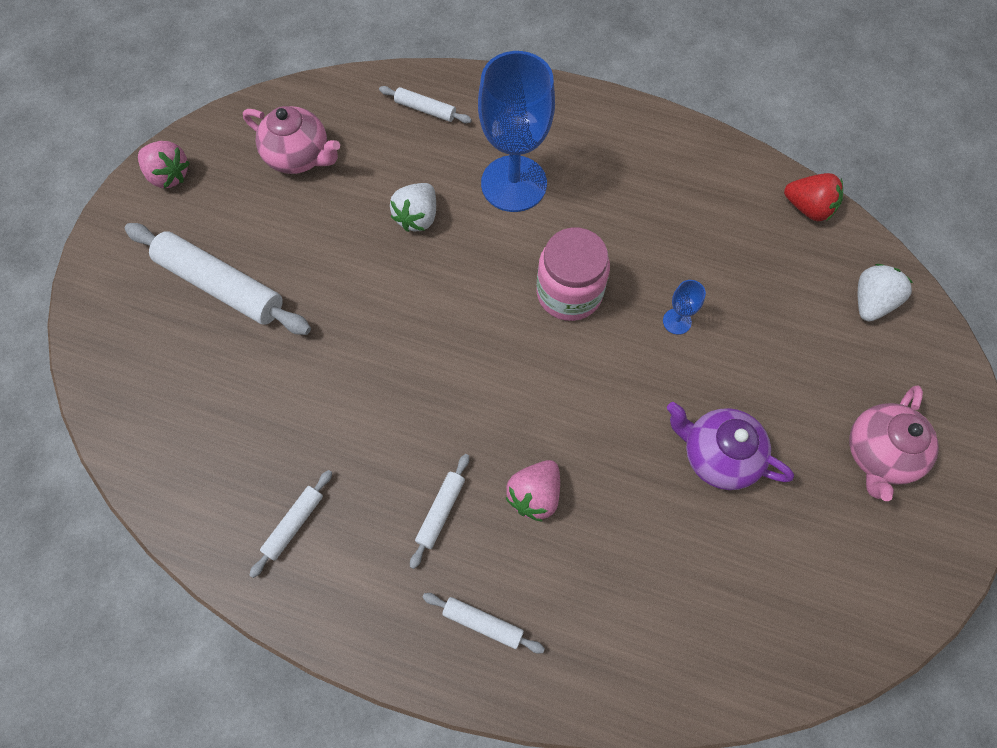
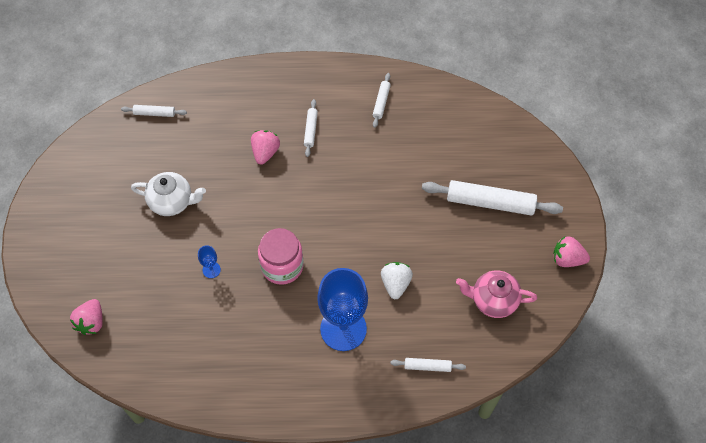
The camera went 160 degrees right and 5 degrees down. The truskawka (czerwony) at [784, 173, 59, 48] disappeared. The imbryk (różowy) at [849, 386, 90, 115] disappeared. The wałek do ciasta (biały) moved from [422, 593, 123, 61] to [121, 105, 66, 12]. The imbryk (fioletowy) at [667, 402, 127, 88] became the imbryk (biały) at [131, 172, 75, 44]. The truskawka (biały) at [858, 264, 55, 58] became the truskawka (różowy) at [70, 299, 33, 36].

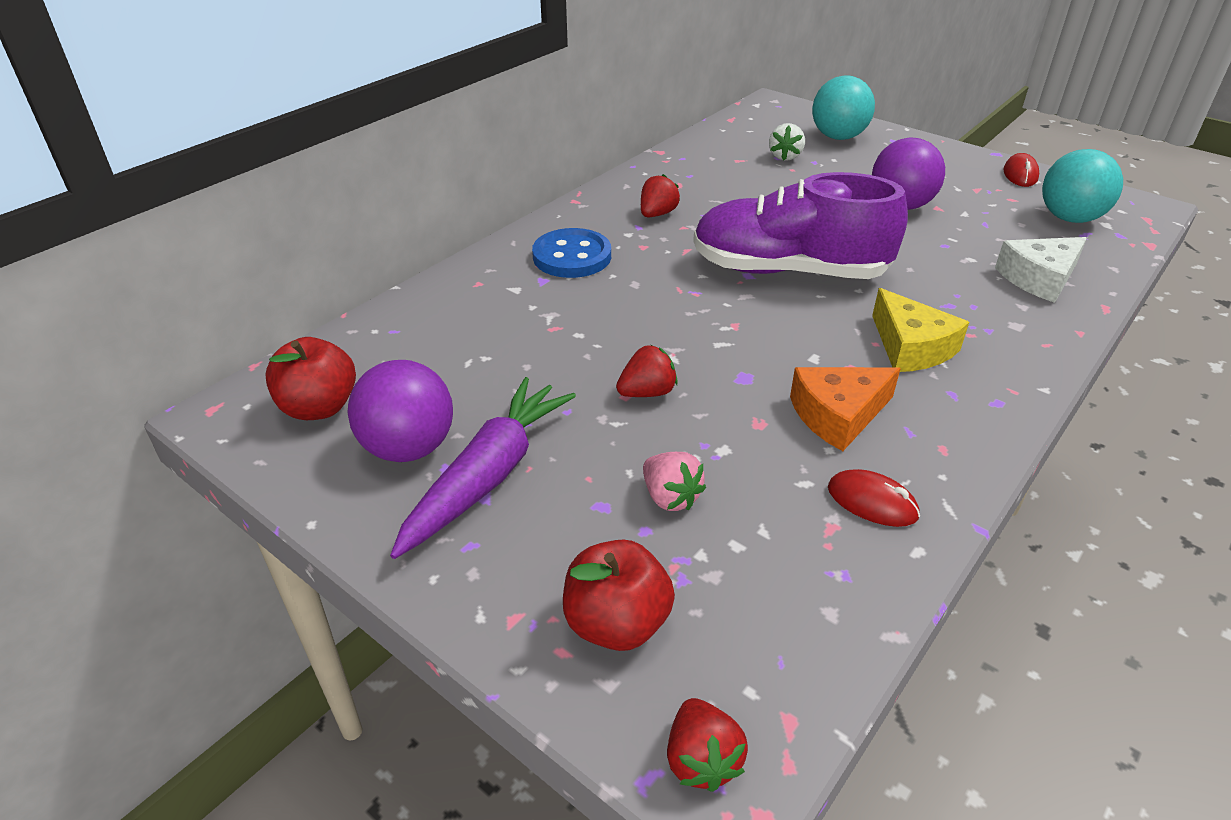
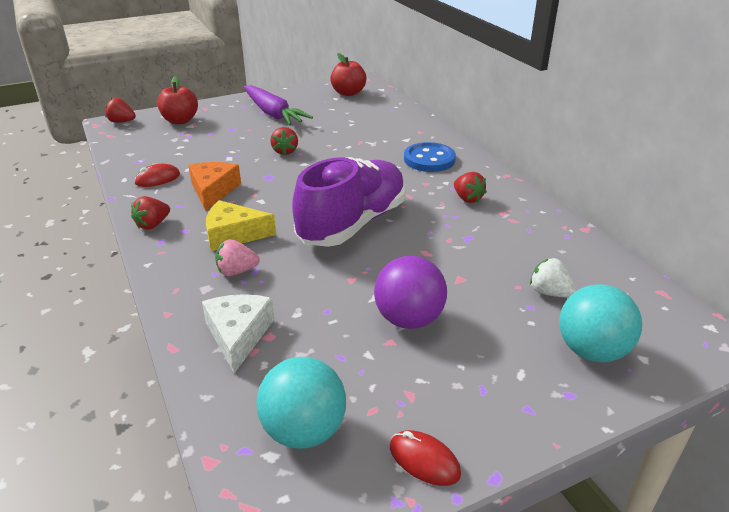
The camera went 115 degrees right and 5 degrees down. The piłka (fioletowy) at [347, 360, 106, 102] disappeared. The truskawka (czerwony) at [131, 196, 39, 34] appeared. The truskawka (różowy) moved from [643, 452, 63, 59] to [215, 239, 45, 37].

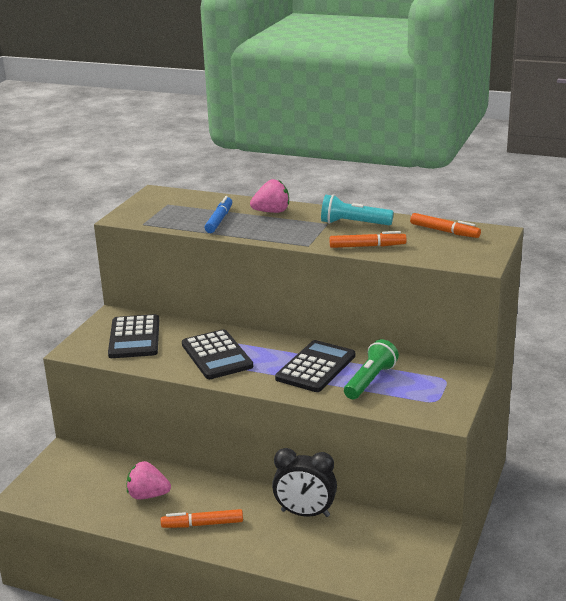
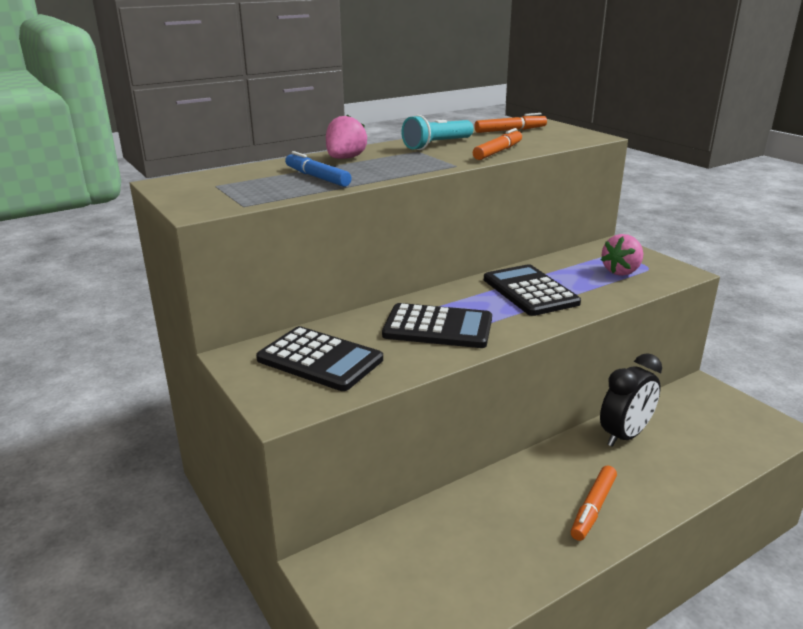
The camera went 55 degrees left and 0 degrees up. The latarka (zielony) at [344, 339, 55, 60] disappeared. The truskawka (różowy) moved from [127, 461, 44, 38] to [601, 234, 42, 42].

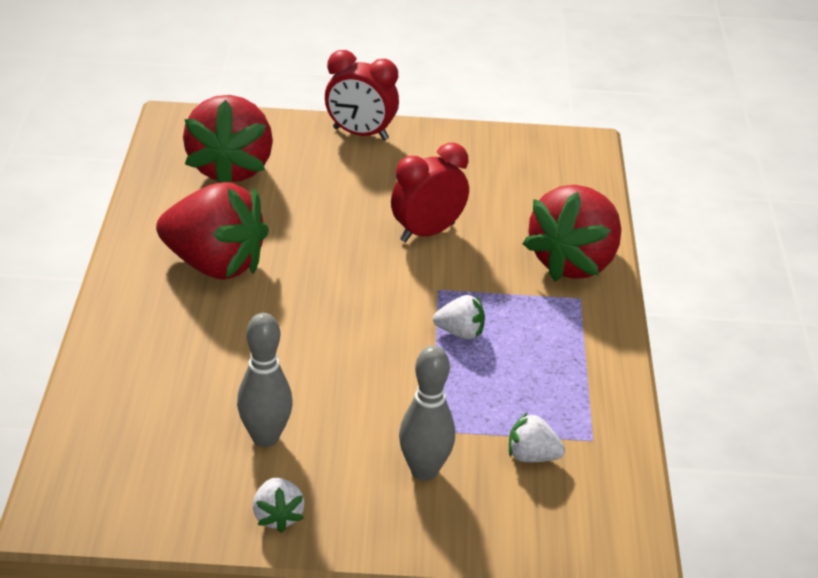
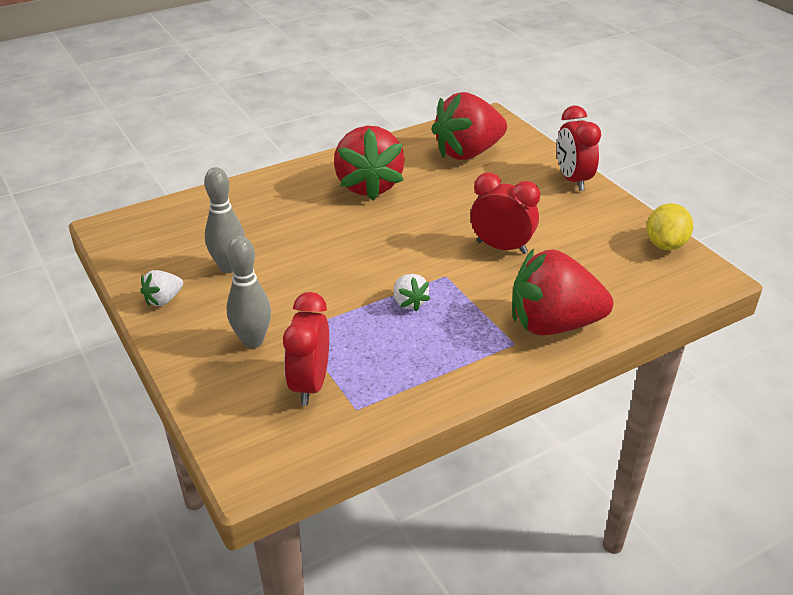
The camera went 60 degrees right and 0 degrees up. The cytryna (żółty) at [647, 203, 46, 47] appeared. The truskawka (biały) at [509, 412, 56, 50] was replaced by the budzik (czerwony) at [283, 292, 46, 114].

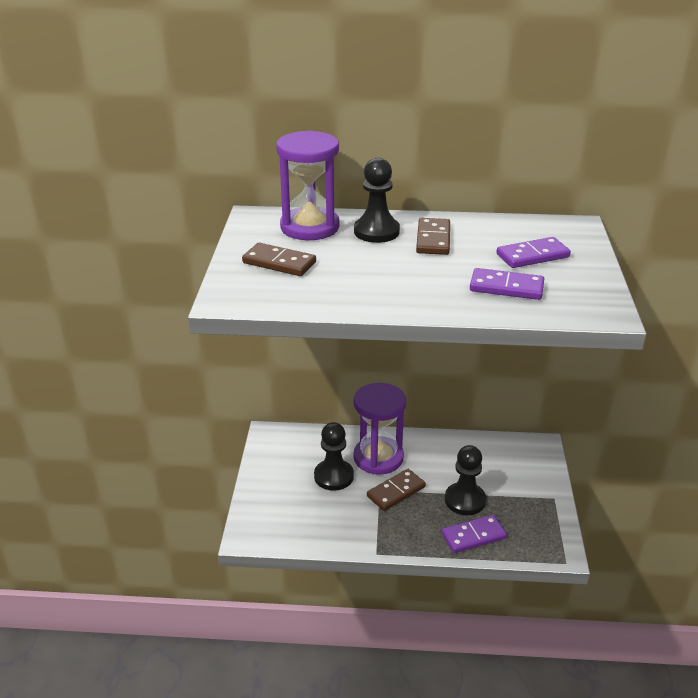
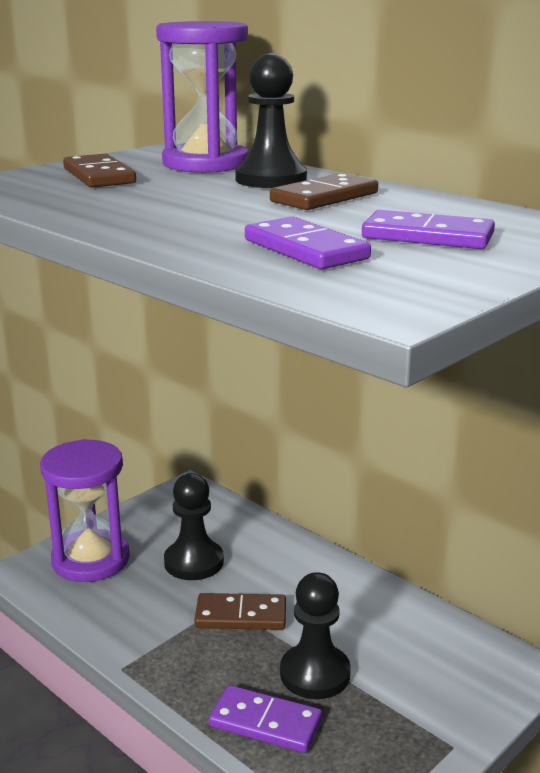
The camera went 40 degrees right and 10 degrees down. The klepsydra (fioletowy) moved from [353, 383, 54, 92] to [40, 439, 90, 143].

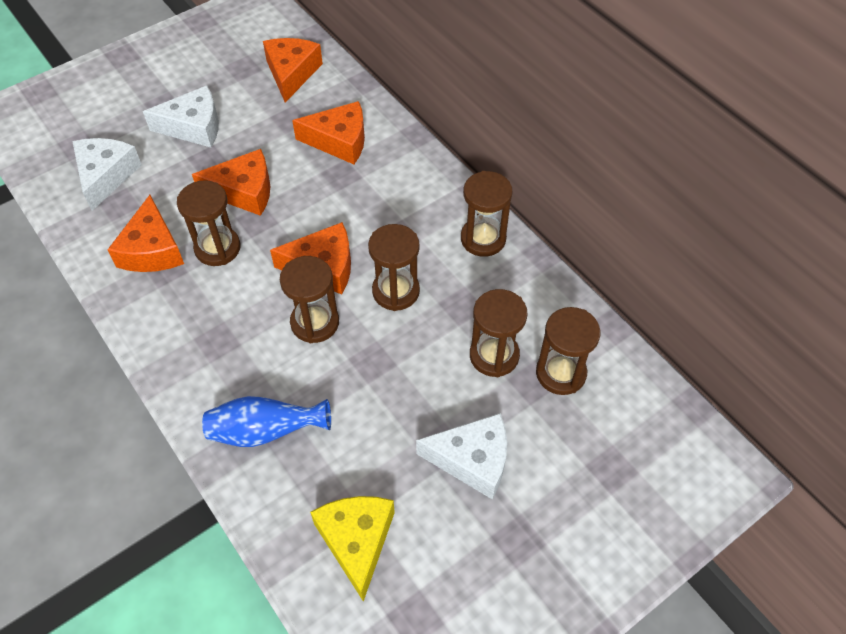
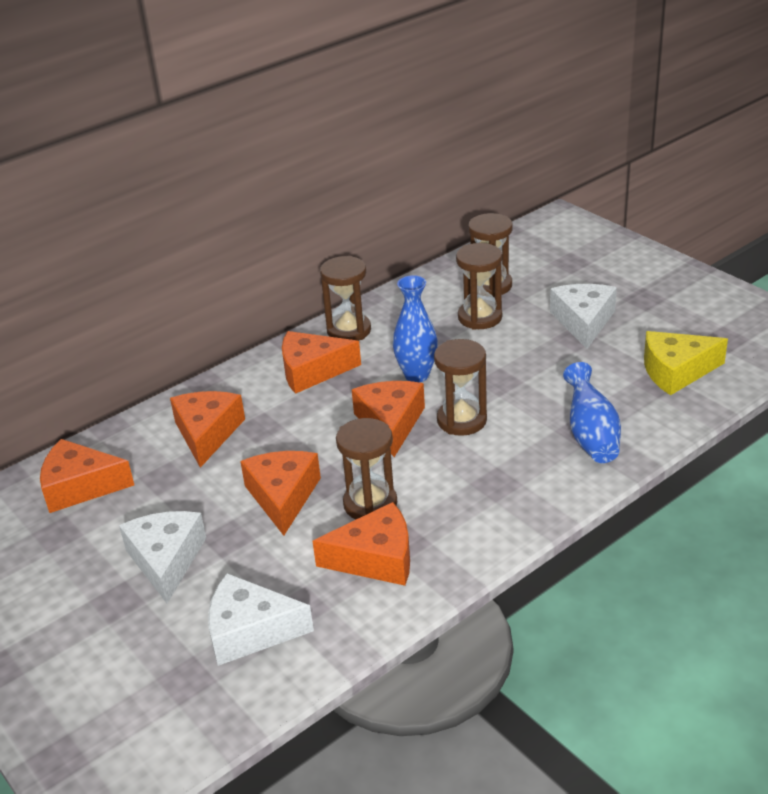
The camera went 90 degrees left and 20 degrees down. The ser (pomarańczowy) at [282, 331, 79, 63] appeared. The klepsydra (brązowy) at [368, 224, 52, 87] was replaced by the wazon (niebieski) at [393, 275, 45, 107].

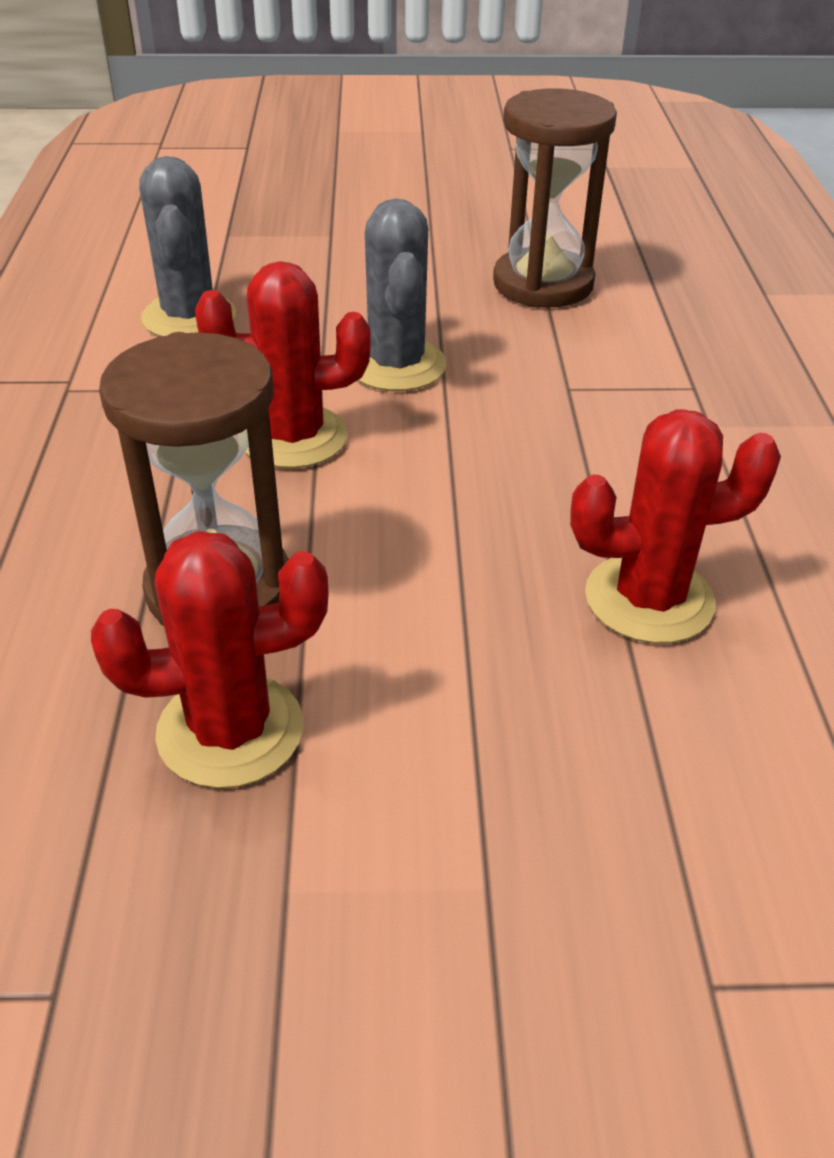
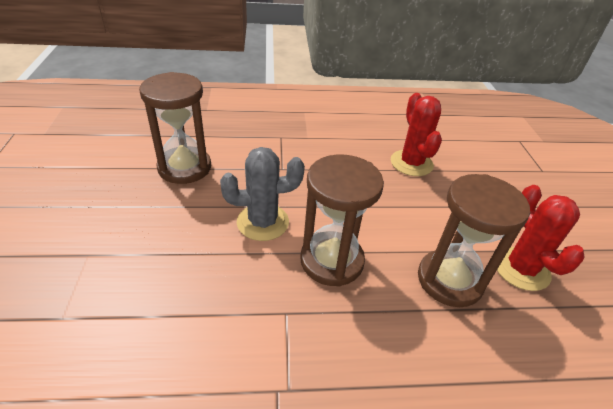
The camera went 95 degrees left and 0 degrees up. The kaktus (szary) at [139, 156, 97, 181] disappeared. The kaktus (czerwony) at [195, 261, 176, 207] was replaced by the klepsydra (brązowy) at [300, 154, 84, 133].

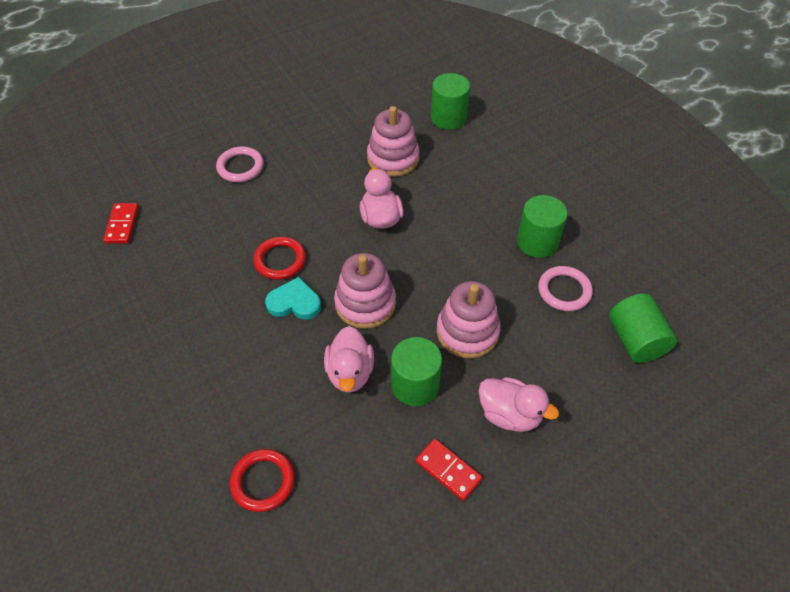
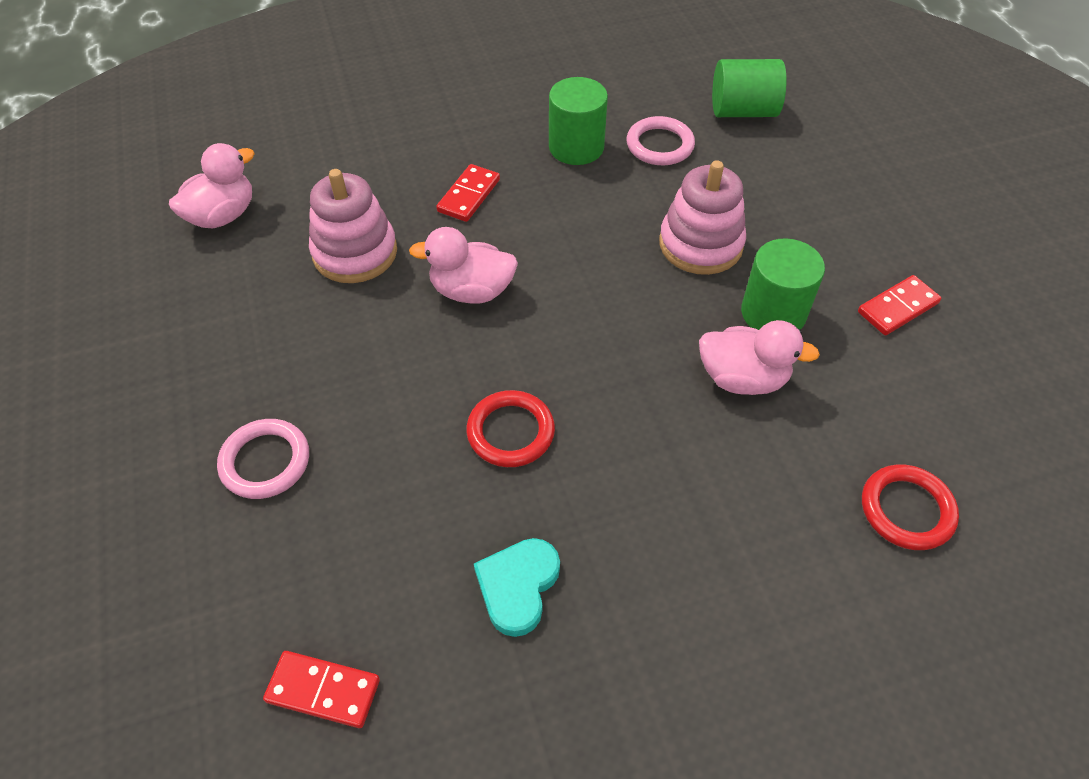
The camera went 75 degrees left and 0 degrees up. The zabawka nakładanka (różowy) at [334, 253, 62, 76] disappeared. The walec (zielony) at [431, 73, 39, 57] disappeared. The kostka domina (czerwony) at [436, 164, 64, 58] appeared. The serce (turkusowy) moved from [265, 277, 56, 43] to [474, 538, 86, 99]. The kaczka (różowy) moved from [479, 377, 80, 55] to [169, 143, 86, 85].

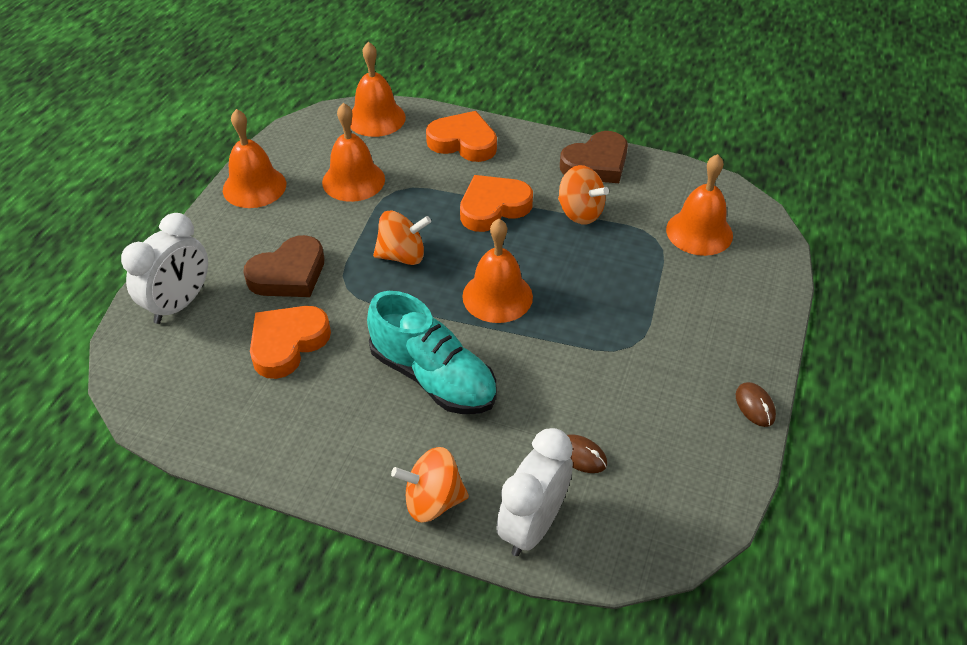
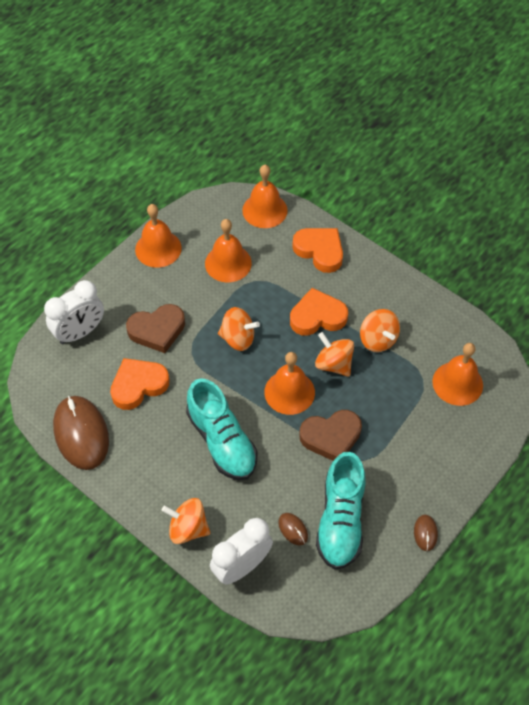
The camera went 20 degrees right and 10 degrees up. The myszka (brązowy) at [53, 396, 56, 74] appeared. The bączek (pomarańczowy) at [315, 332, 39, 45] appeared. The but (turkusowy) at [316, 452, 50, 118] appeared. The serce (brązowy) moved from [560, 131, 68, 52] to [299, 410, 63, 51].

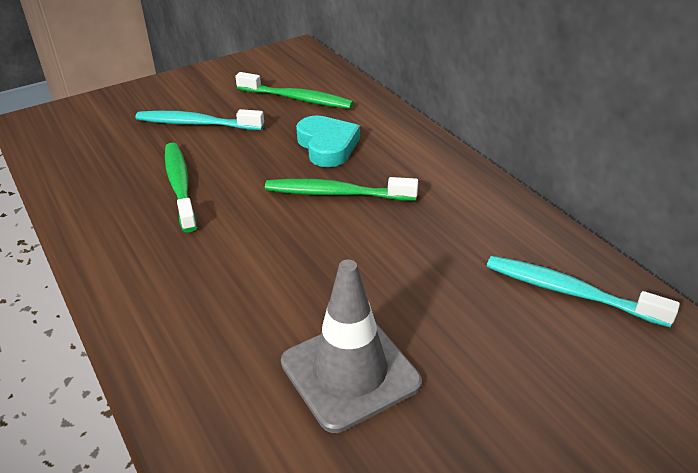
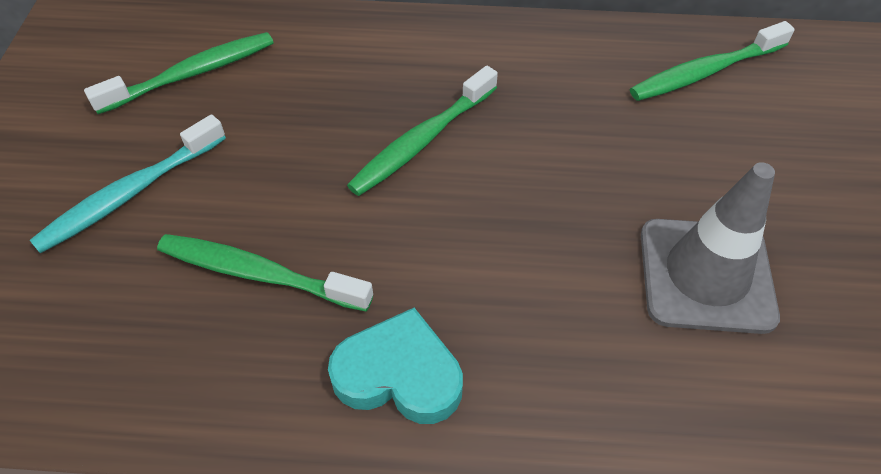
The camera went 55 degrees left and 15 degrees up. The serce (turkusowy) moved from [296, 115, 64, 52] to [328, 308, 135, 116]. The szczoteczka do zębów (turkusowy) at [487, 256, 193, 71] became the szczoteczka do zębów (zielony) at [630, 21, 165, 80].

